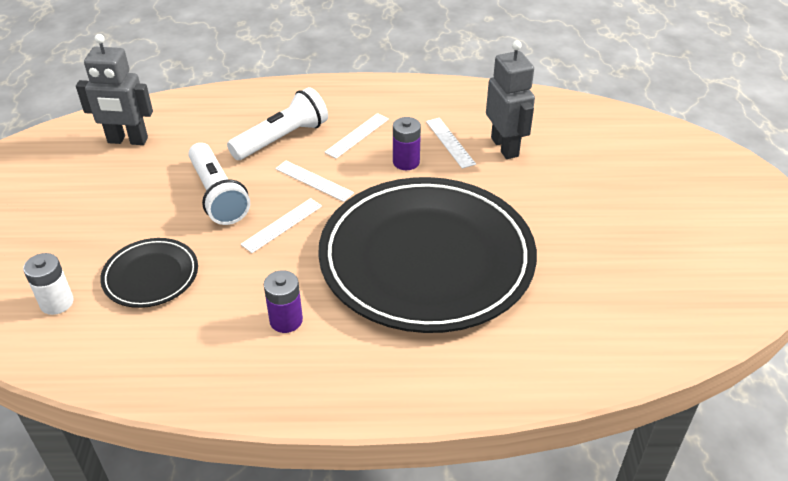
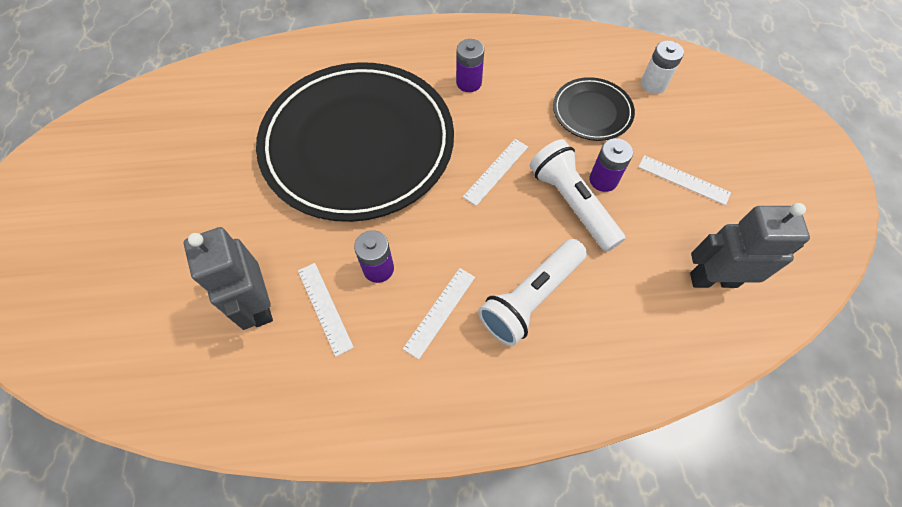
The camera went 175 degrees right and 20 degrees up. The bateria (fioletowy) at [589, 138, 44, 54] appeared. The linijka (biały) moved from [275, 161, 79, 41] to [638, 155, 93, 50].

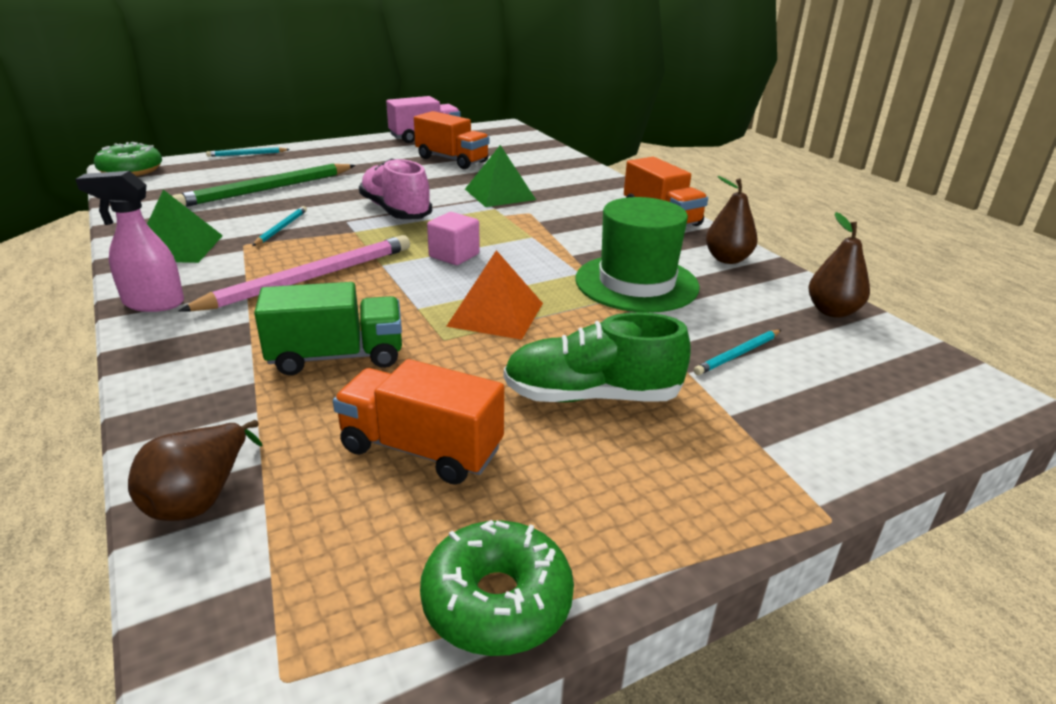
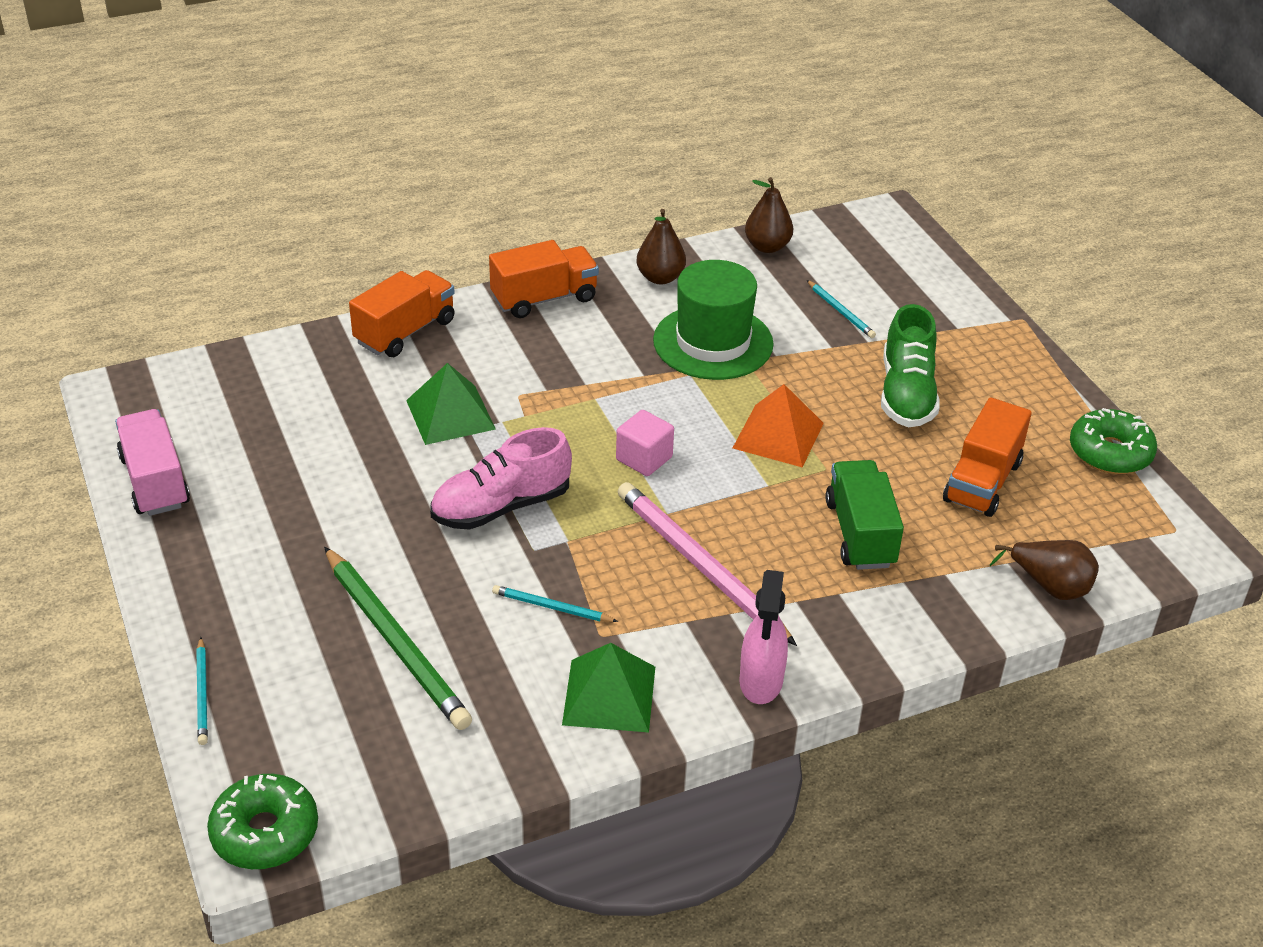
The camera went 85 degrees left and 10 degrees up. The ciężarówka (pomarańczowy) moved from [414, 111, 76, 58] to [349, 270, 106, 87].

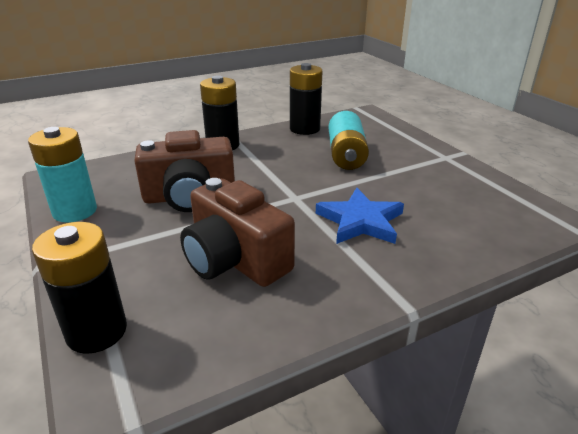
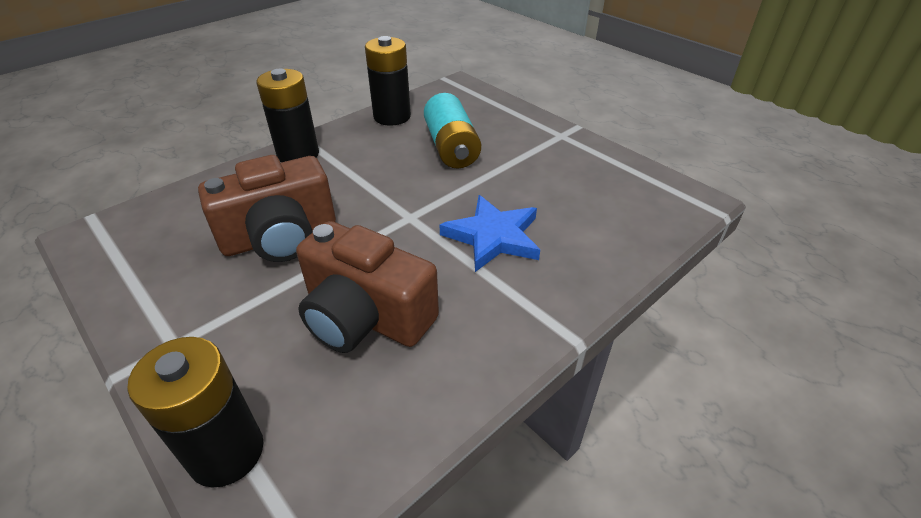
The camera went 15 degrees left and 10 degrees up. The bateria (turkusowy) at [28, 127, 69, 96] disappeared.

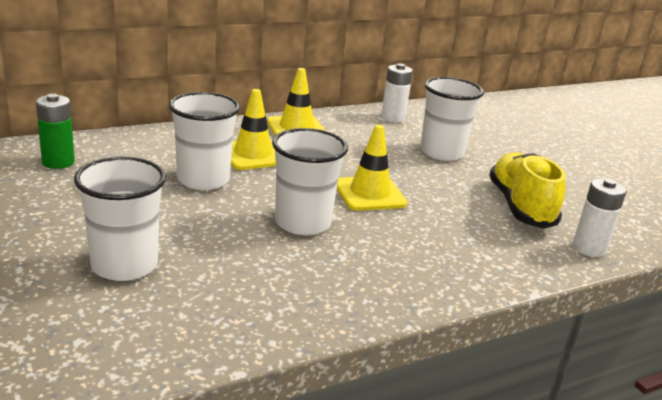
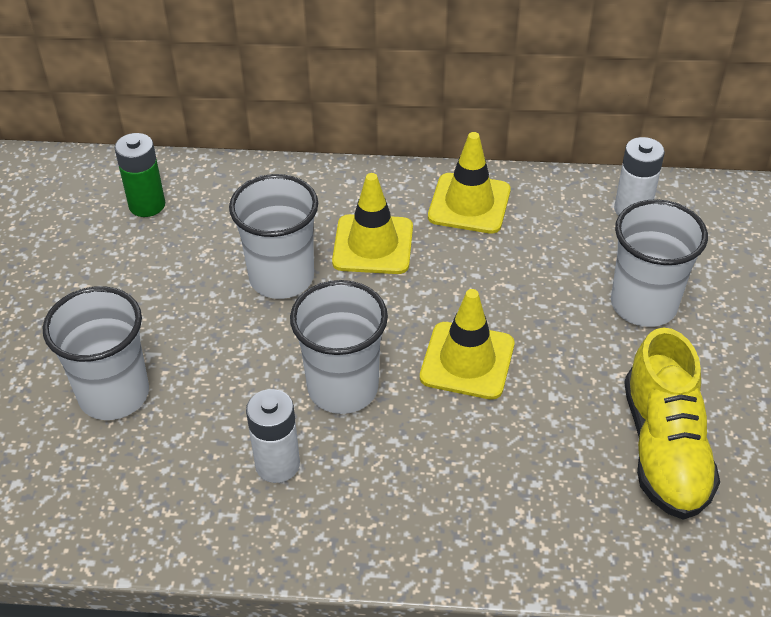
The camera went 35 degrees right and 20 degrees up. The bateria (biały) moved from [573, 179, 54, 78] to [246, 389, 54, 94]. The but (żółty) at [489, 152, 77, 77] turned 150 degrees clockwise.

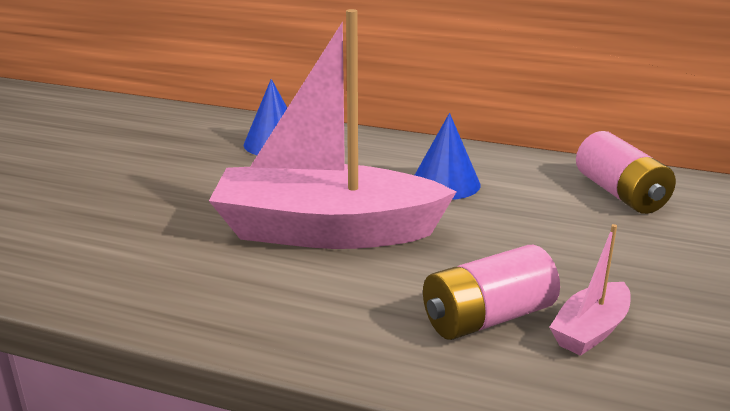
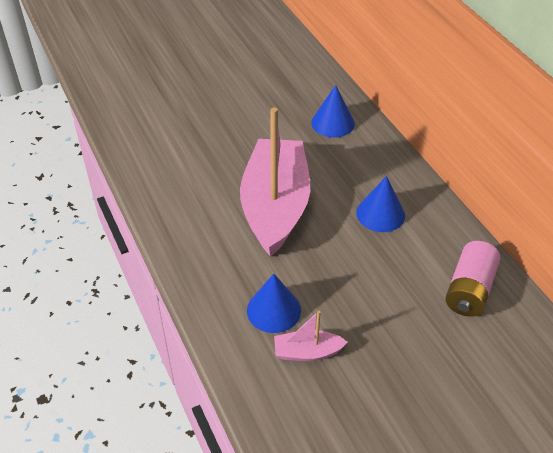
The camera went 45 degrees right and 20 degrees up. The bateria (różowy) at [423, 245, 137, 95] was replaced by the stożek (niebieski) at [247, 274, 54, 59]. The łódka (różowy) at [209, 9, 247, 240] turned 45 degrees clockwise.

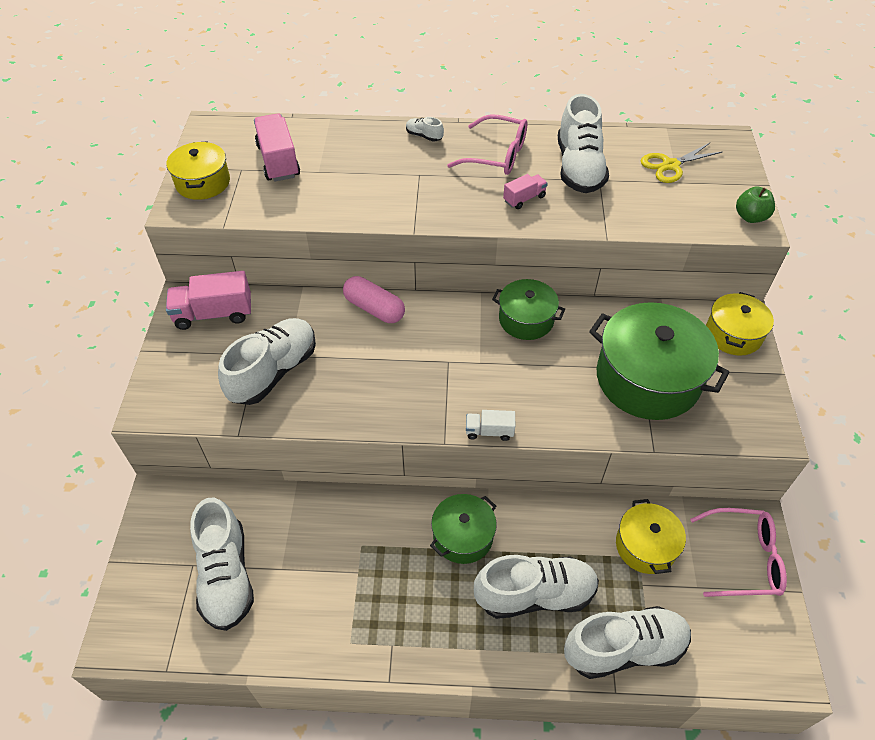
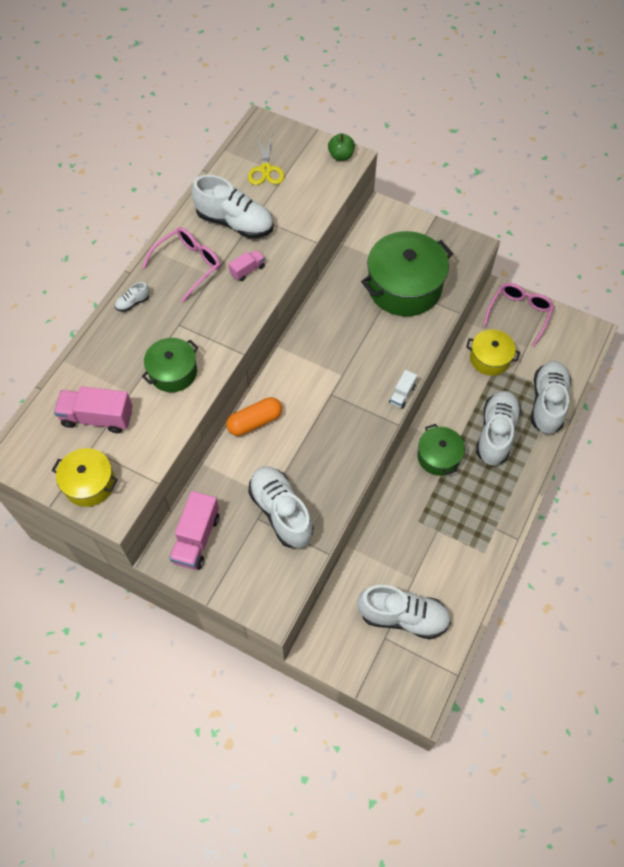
The camera went 65 degrees left and 10 degrees up. The garnek (żółty) at [706, 292, 68, 64] disappeared. The garnek (zielony) moved from [492, 279, 73, 61] to [142, 338, 57, 54]. The kapsułka (różowy) at [343, 276, 62, 47] became the kapsułka (pomarańczowy) at [226, 397, 56, 39]. The ciężarówka (różowy) at [503, 174, 45, 35] turned 60 degrees clockwise.

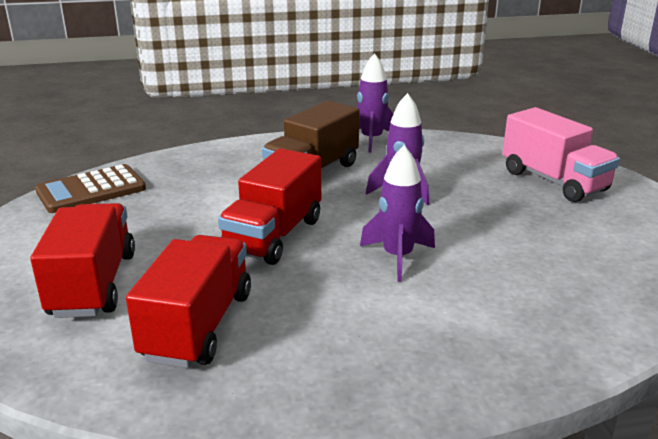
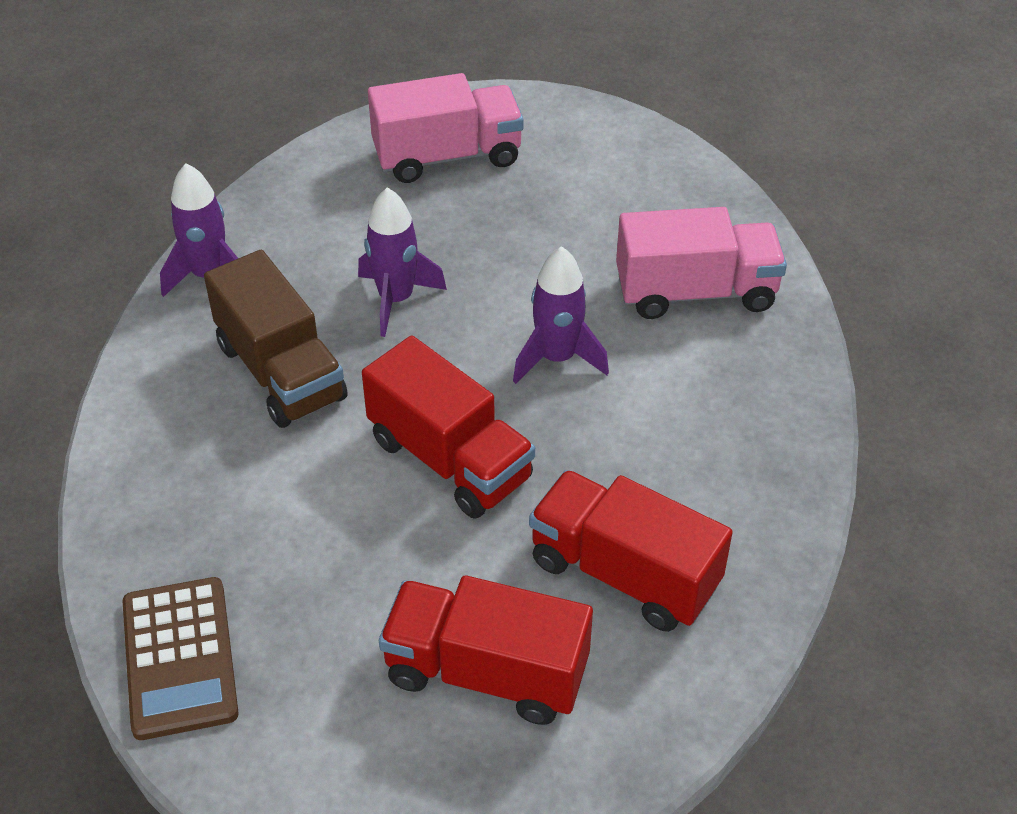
The camera went 70 degrees left and 20 degrees up. The ciężarówka (różowy) at [616, 207, 171, 112] appeared.

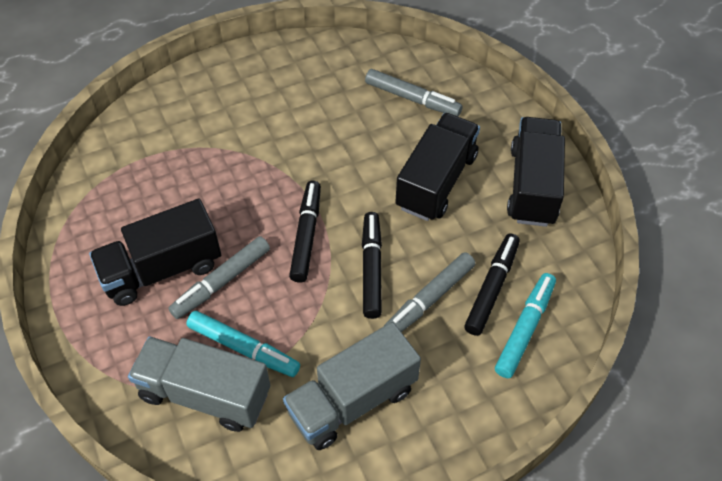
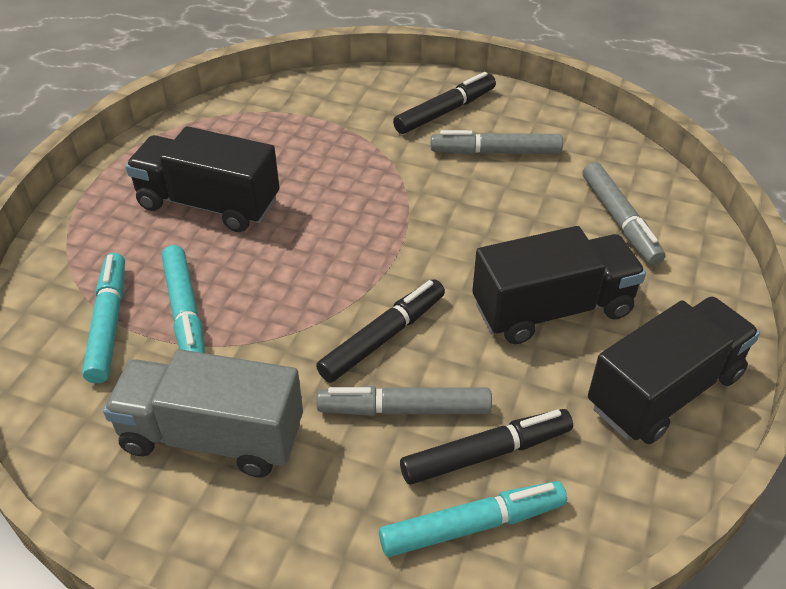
The camera went 45 degrees right and 10 degrees down. The flamaster (szary) moved from [168, 236, 102, 83] to [431, 130, 132, 25]. The flamaster (czarny) moved from [289, 181, 32, 102] to [393, 72, 103, 62]. The ciężarówka (szary) at [128, 336, 142, 96] was replaced by the flamaster (turkusowy) at [82, 253, 43, 130].

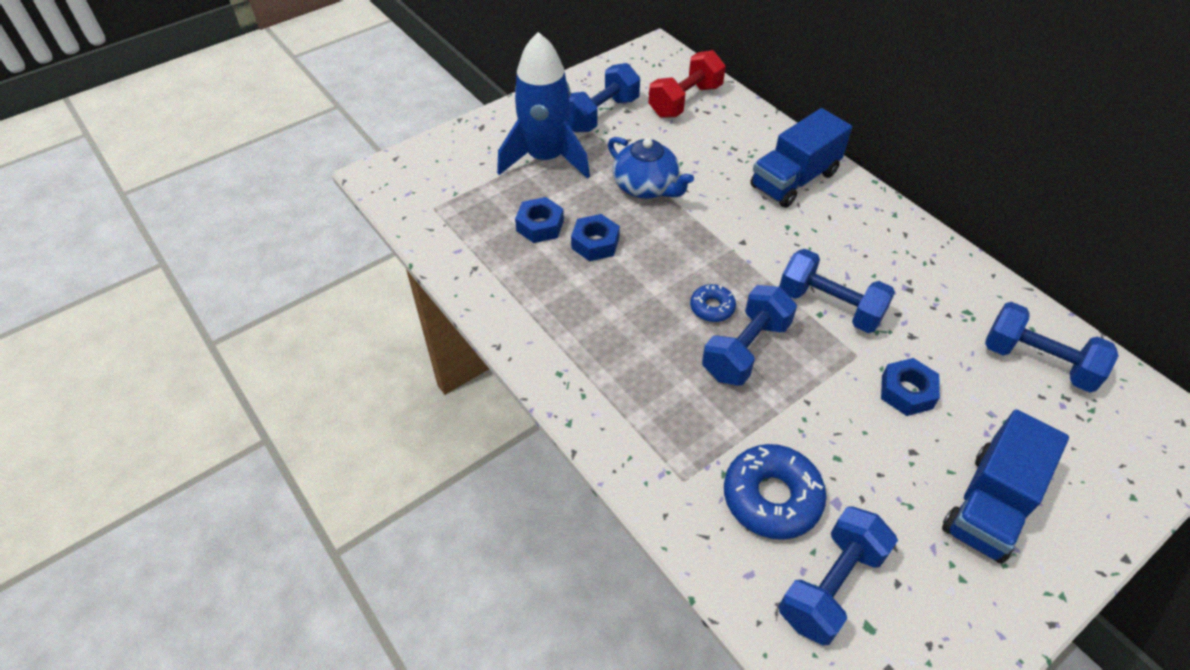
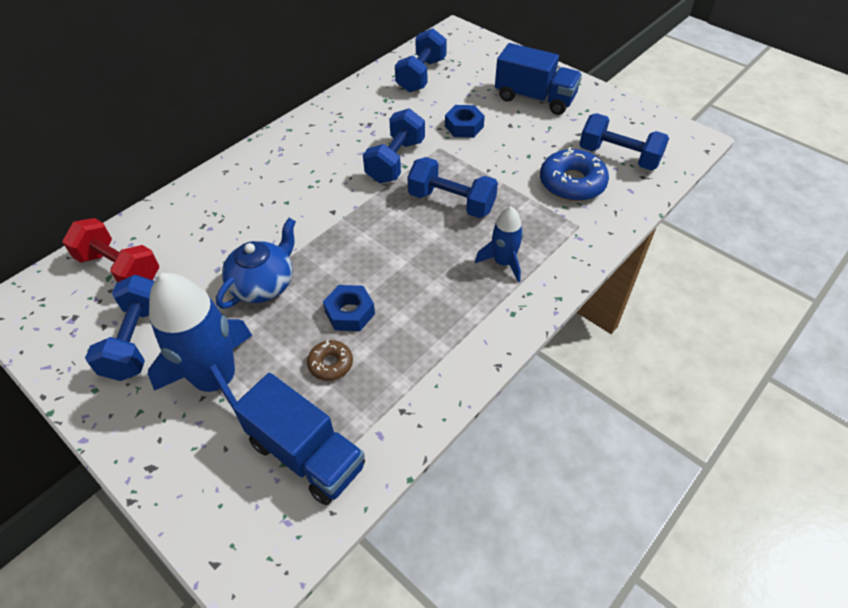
The camera went 100 degrees left and 0 degrees up. The donut (niebieski) at [690, 284, 46, 38] disappeared. The rakieta (niebieski) at [475, 206, 48, 77] appeared. The ciężarówka (niebieski) moved from [750, 108, 102, 100] to [233, 373, 132, 132]. The nakrętka (niebieski) at [515, 197, 49, 46] was replaced by the donut (brązowy) at [307, 340, 46, 41]. The hantel (niebieski) at [568, 63, 72, 70] turned 60 degrees clockwise.

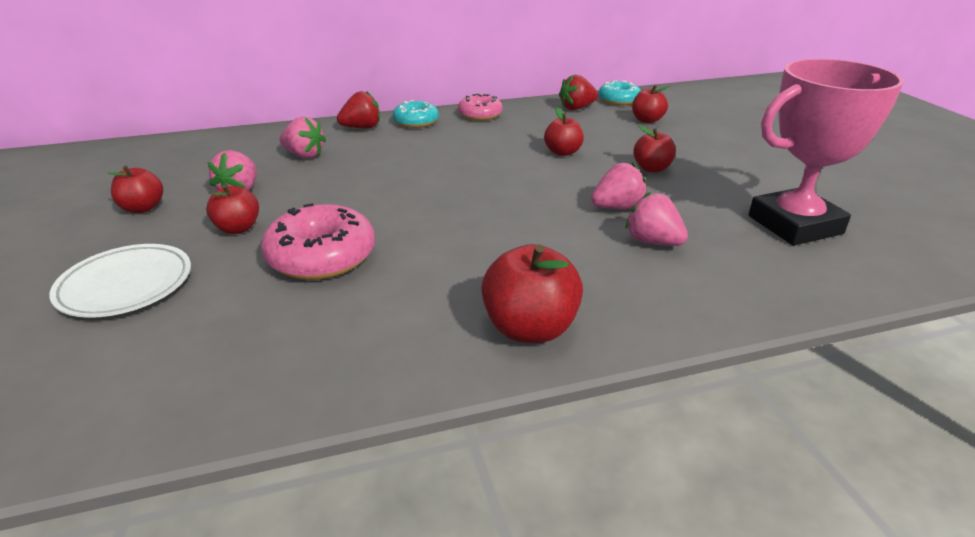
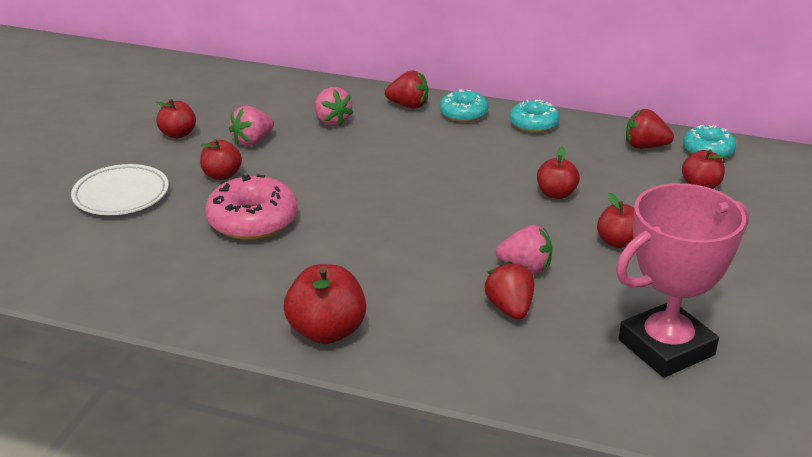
The camera went 35 degrees right and 0 degrees up. The donut (różowy) at [458, 94, 45, 27] became the donut (turkusowy) at [510, 100, 50, 33]. The truskawka (różowy) at [626, 192, 62, 54] became the truskawka (czerwony) at [484, 261, 50, 59]. The puchar (różowy) at [749, 59, 155, 187] turned 45 degrees counterclockwise.

